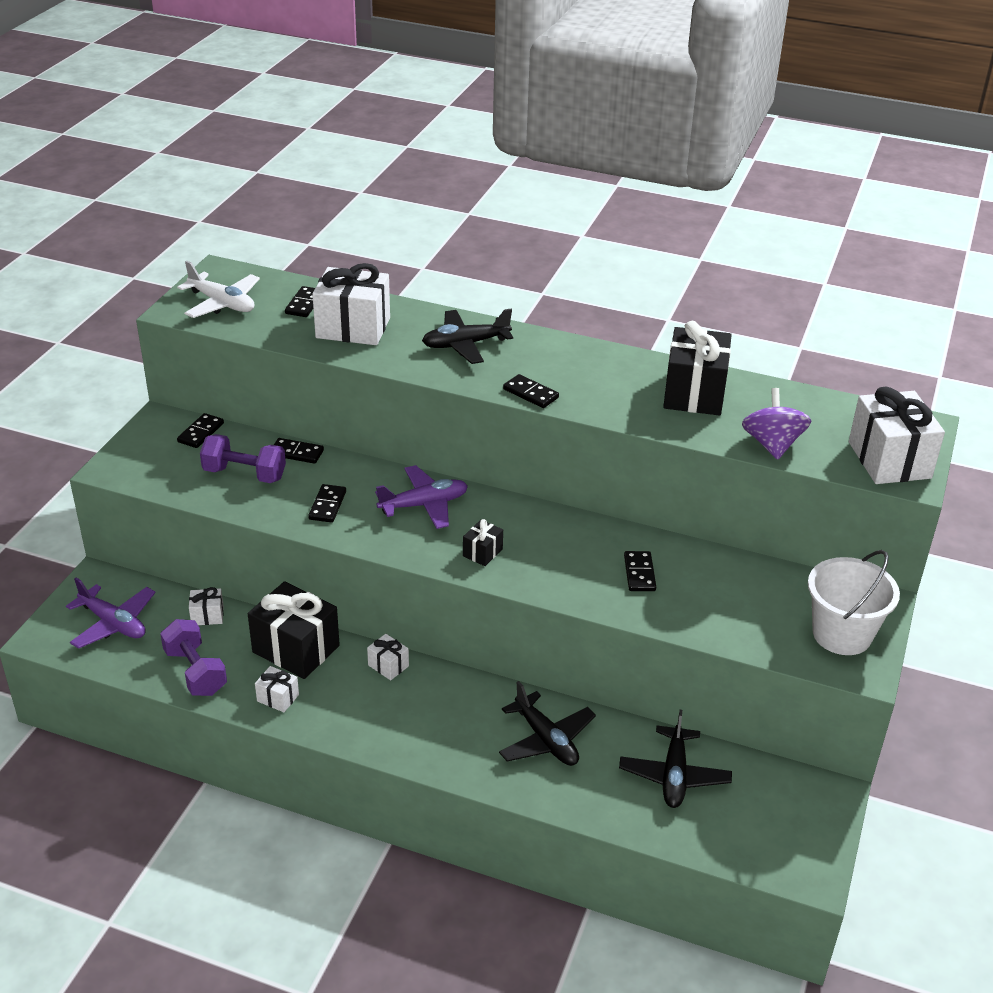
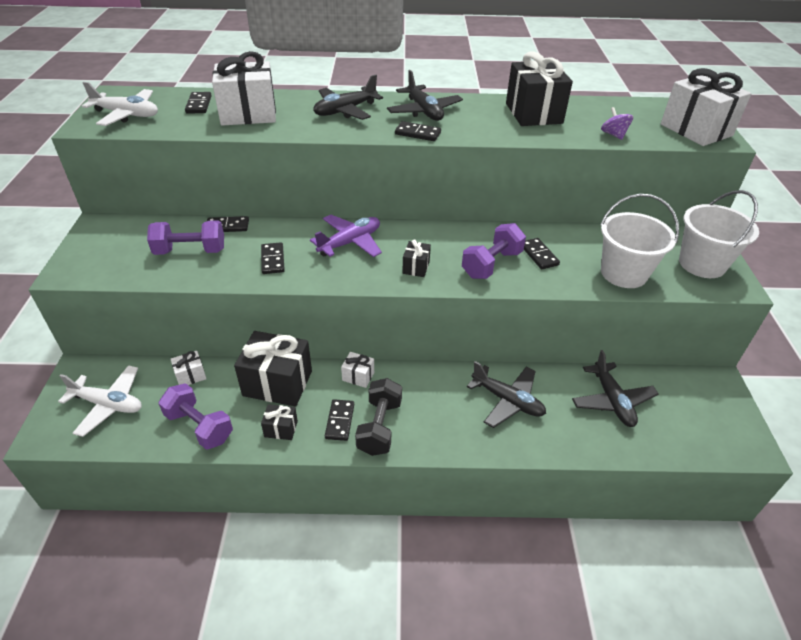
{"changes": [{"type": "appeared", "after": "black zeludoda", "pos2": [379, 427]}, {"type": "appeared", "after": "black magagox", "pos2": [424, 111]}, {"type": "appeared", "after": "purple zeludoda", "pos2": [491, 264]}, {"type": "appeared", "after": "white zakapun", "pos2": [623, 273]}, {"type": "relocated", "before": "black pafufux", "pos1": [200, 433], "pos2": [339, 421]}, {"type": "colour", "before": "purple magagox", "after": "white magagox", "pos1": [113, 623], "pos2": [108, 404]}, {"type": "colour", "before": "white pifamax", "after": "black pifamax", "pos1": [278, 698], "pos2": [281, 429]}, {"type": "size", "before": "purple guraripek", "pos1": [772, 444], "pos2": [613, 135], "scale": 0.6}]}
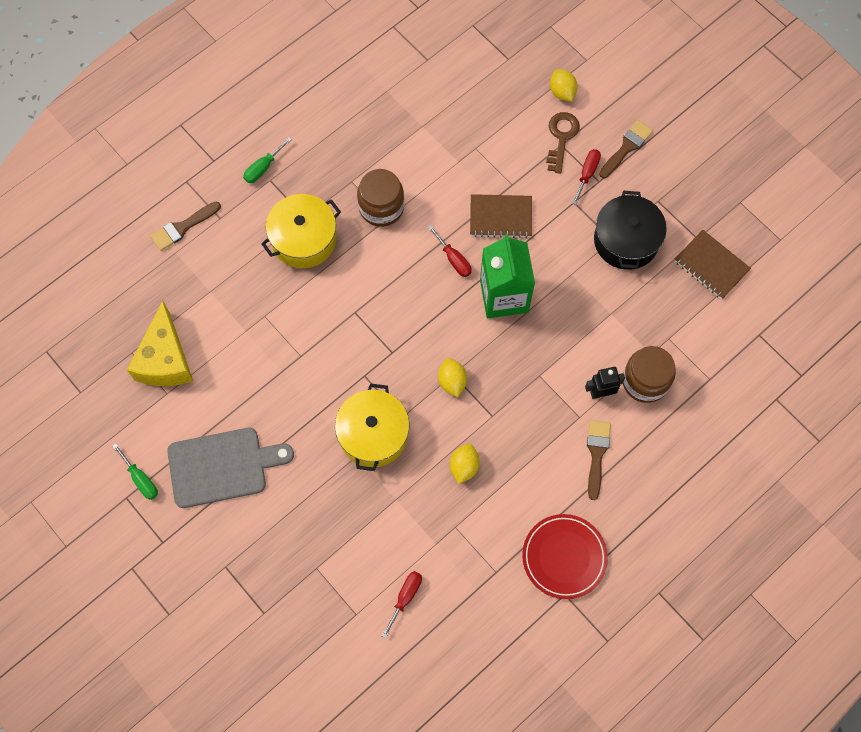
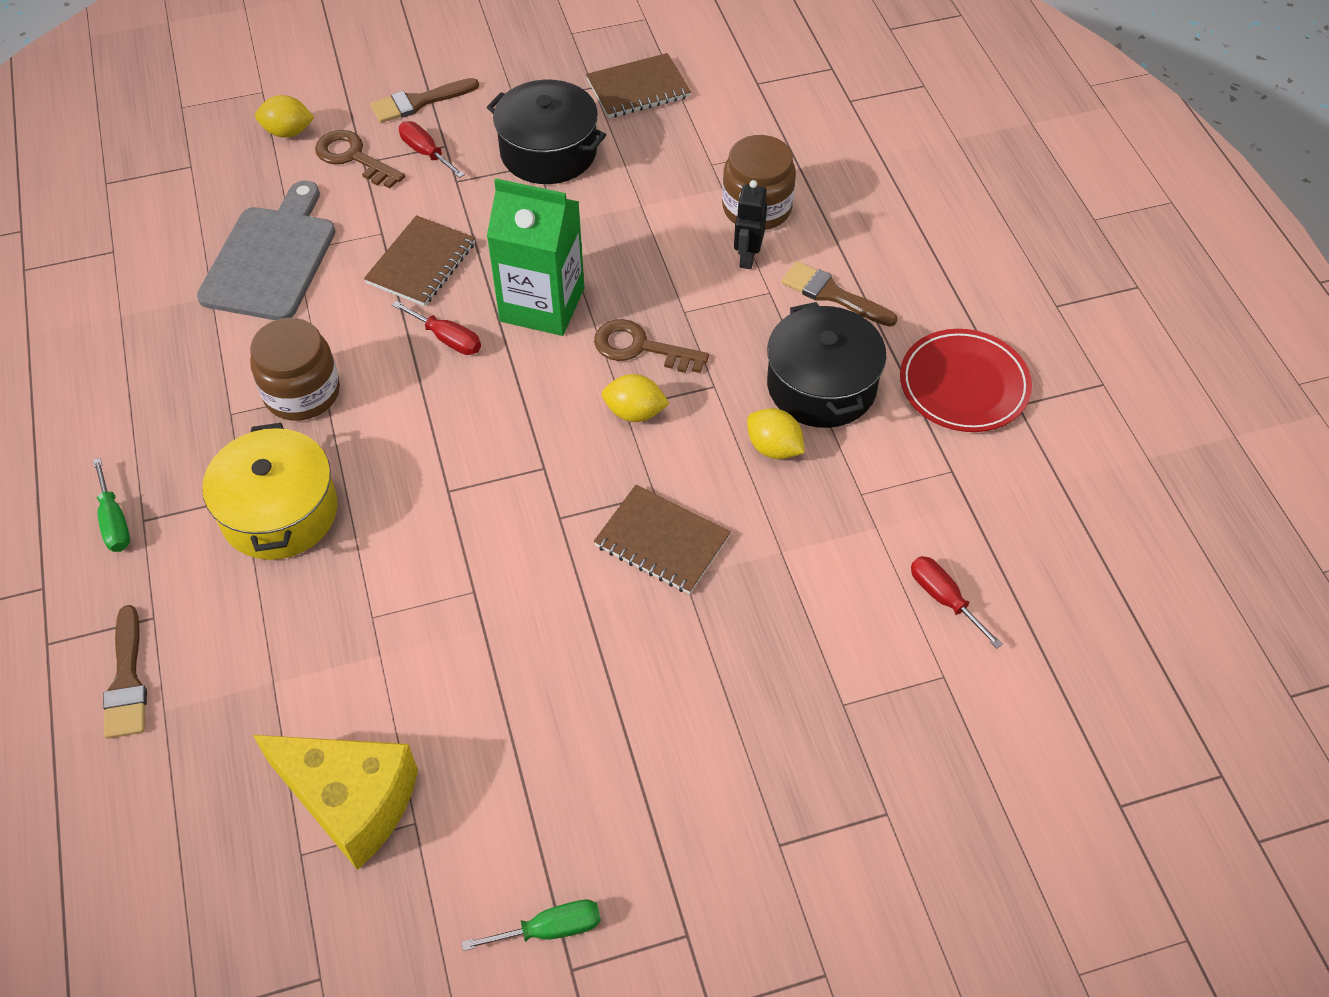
{"changes": [{"type": "appeared", "after": "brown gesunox", "pos2": [641, 348]}, {"type": "appeared", "after": "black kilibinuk", "pos2": [821, 386]}, {"type": "relocated", "before": "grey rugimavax", "pos1": [222, 466], "pos2": [271, 258]}, {"type": "exchanged", "before": "yellow kilibinuk", "after": "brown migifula", "pos1": [373, 434], "pos2": [662, 541]}, {"type": "spun", "before": "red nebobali", "pos1": [454, 259], "pos2": [447, 339], "turn": 45}, {"type": "spun", "before": "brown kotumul", "pos1": [626, 148], "pos2": [419, 102], "turn": -90}]}
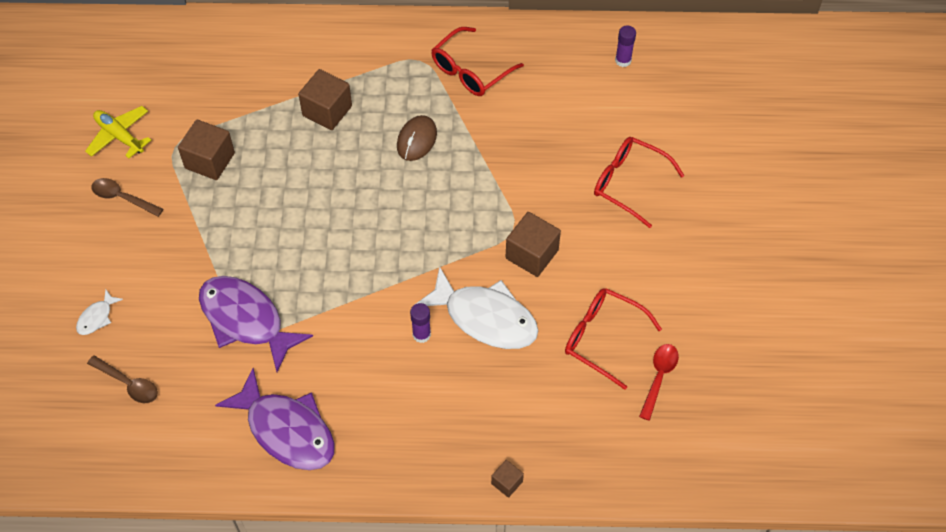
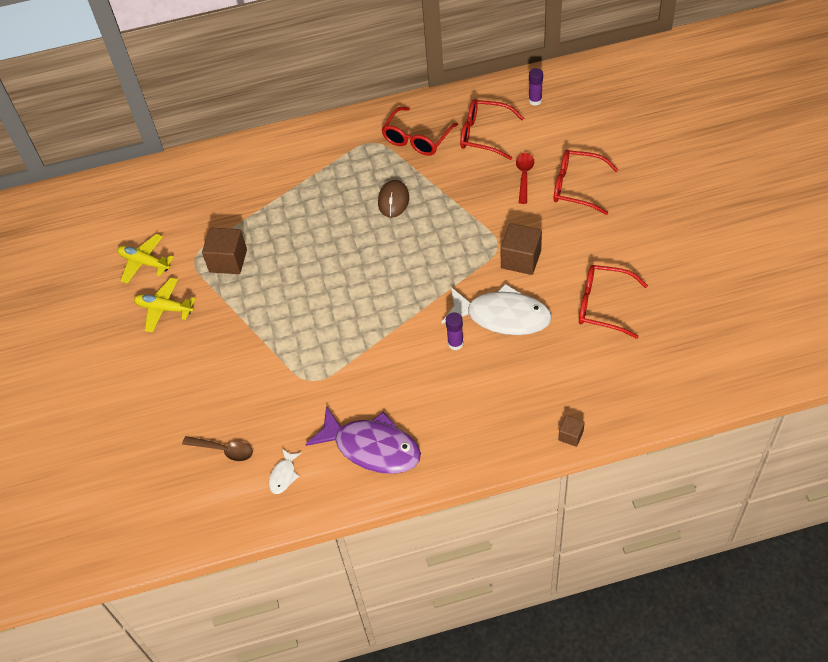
{"changes": [{"type": "missing", "before": "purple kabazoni", "pos1": [246, 320]}, {"type": "missing", "before": "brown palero", "pos1": [327, 111]}, {"type": "appeared", "after": "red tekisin", "pos2": [484, 135]}, {"type": "relocated", "before": "white kabazoni", "pos1": [97, 317], "pos2": [283, 475]}, {"type": "relocated", "before": "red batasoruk", "pos1": [659, 377], "pos2": [524, 176]}, {"type": "exchanged", "before": "brown batasoruk", "after": "yellow magagox", "pos1": [122, 198], "pos2": [164, 309]}]}
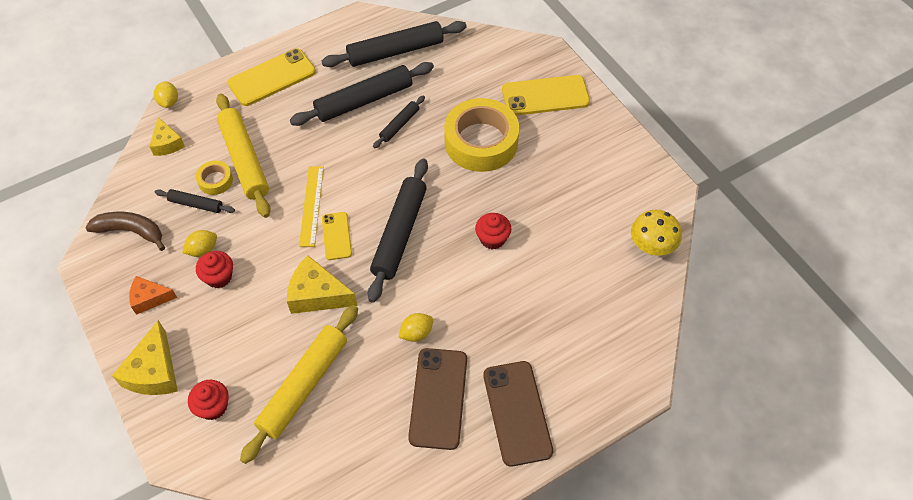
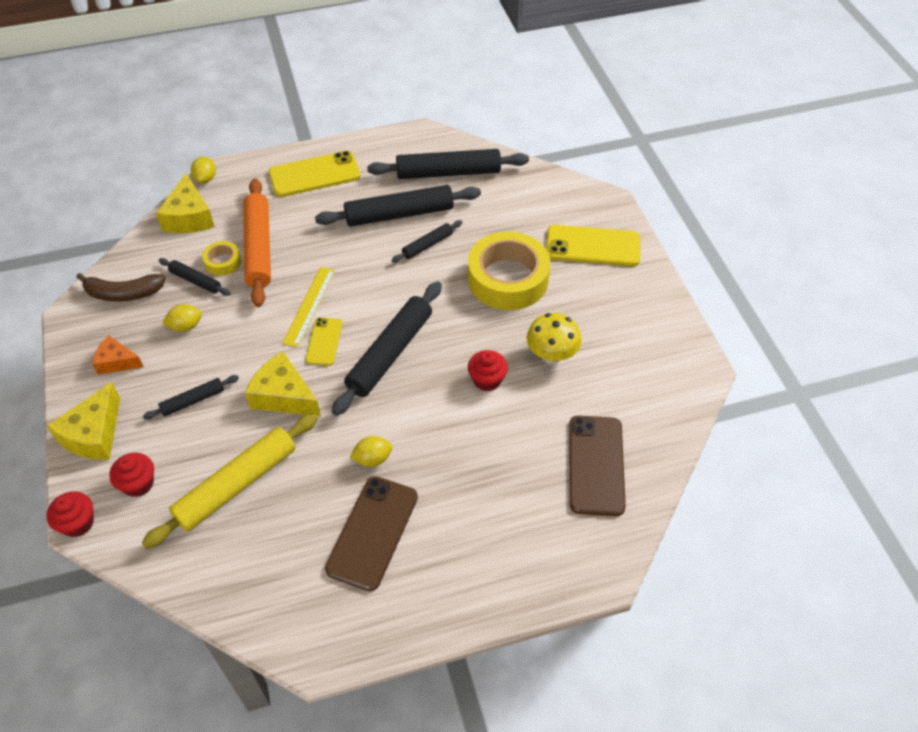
{"changes": [{"type": "appeared", "after": "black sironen", "pos2": [193, 401]}, {"type": "relocated", "before": "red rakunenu", "pos1": [219, 277], "pos2": [78, 523]}, {"type": "relocated", "before": "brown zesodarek", "pos1": [517, 413], "pos2": [596, 465]}, {"type": "relocated", "before": "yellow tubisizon", "pos1": [651, 247], "pos2": [551, 355]}, {"type": "colour", "before": "yellow sironen", "after": "orange sironen", "pos1": [244, 160], "pos2": [258, 248]}, {"type": "spun", "before": "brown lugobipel", "pos1": [131, 231], "pos2": [123, 293], "turn": 150}, {"type": "size", "before": "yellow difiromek", "pos1": [167, 143], "pos2": [189, 217], "scale": 1.57}]}
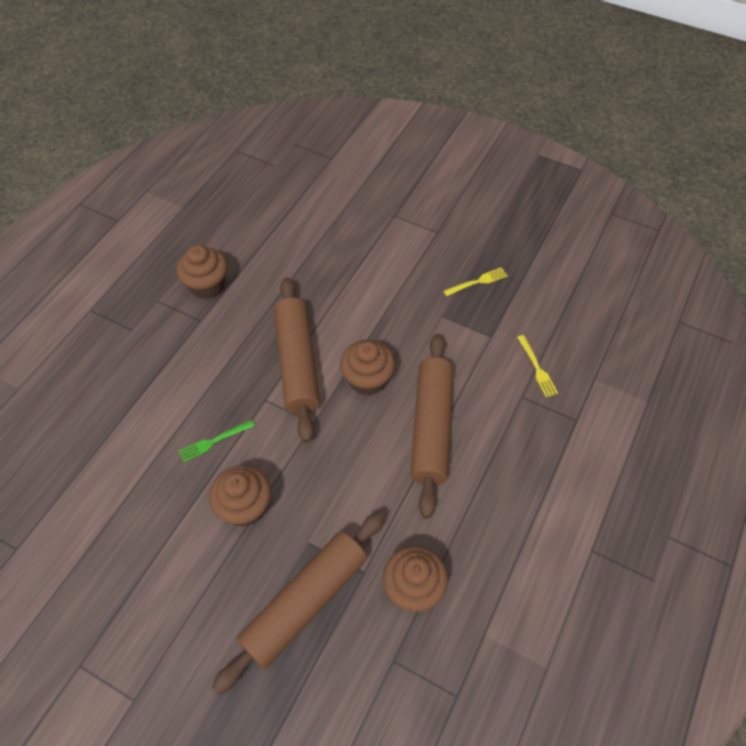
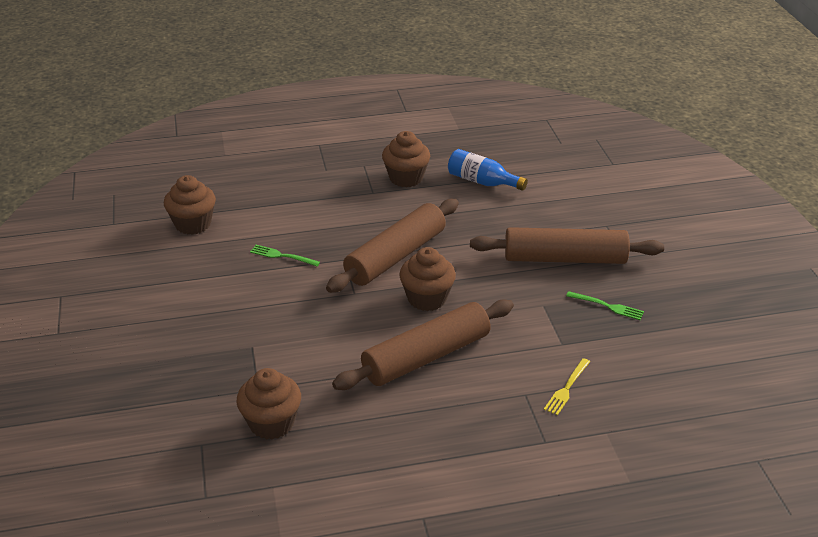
{"changes": [{"type": "appeared", "after": "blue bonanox", "pos2": [482, 182]}, {"type": "relocated", "before": "brown rakunenu", "pos1": [245, 507], "pos2": [193, 224]}, {"type": "relocated", "before": "brown sironen", "pos1": [305, 602], "pos2": [565, 259]}, {"type": "colour", "before": "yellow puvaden", "after": "green puvaden", "pos1": [478, 282], "pos2": [608, 306]}]}
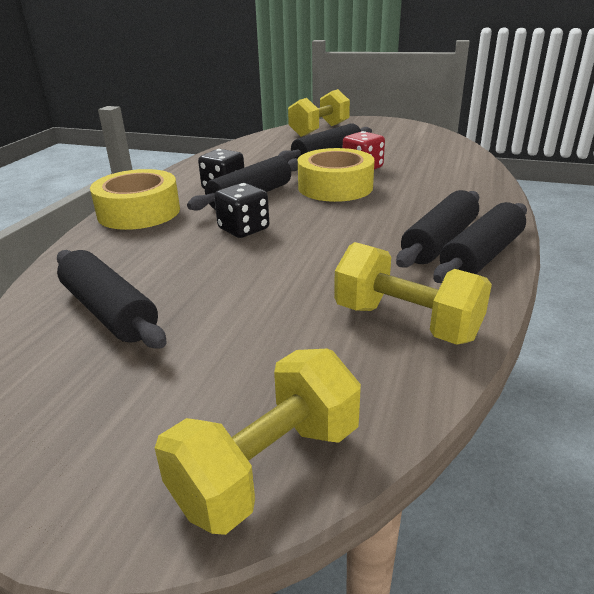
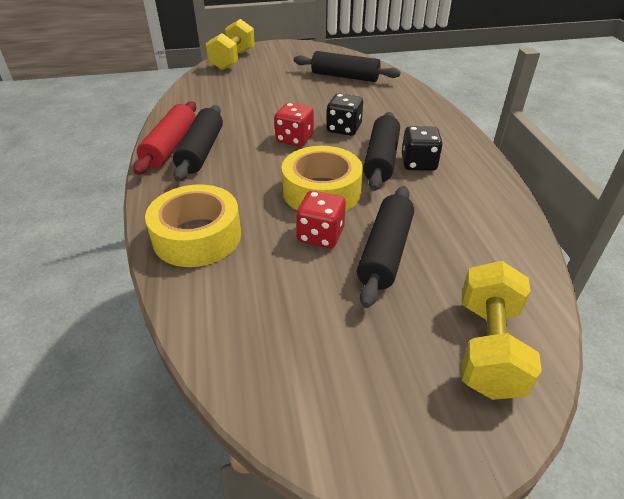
{"changes": [{"type": "missing", "before": "yellow zeludoda", "pos1": [406, 322]}, {"type": "appeared", "after": "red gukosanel", "pos2": [294, 139]}, {"type": "relocated", "before": "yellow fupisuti", "pos1": [139, 212], "pos2": [197, 236]}, {"type": "colour", "before": "black sironen", "after": "red sironen", "pos1": [481, 256], "pos2": [170, 146]}]}
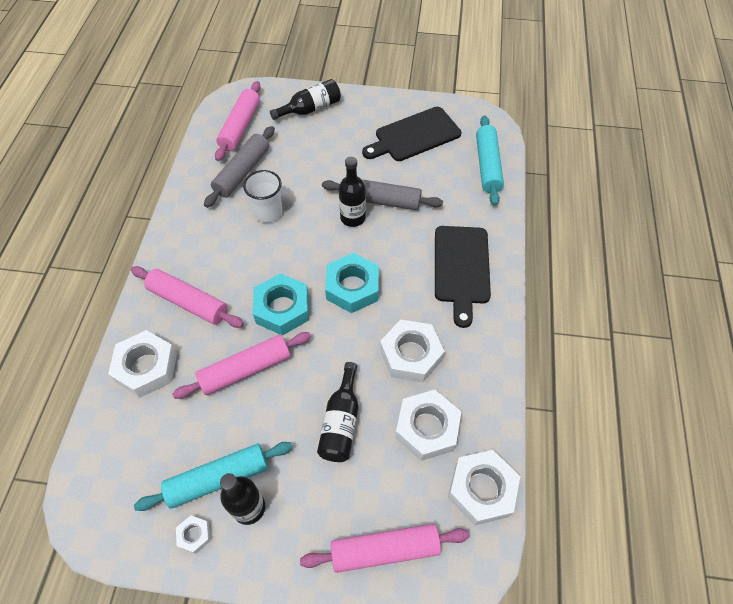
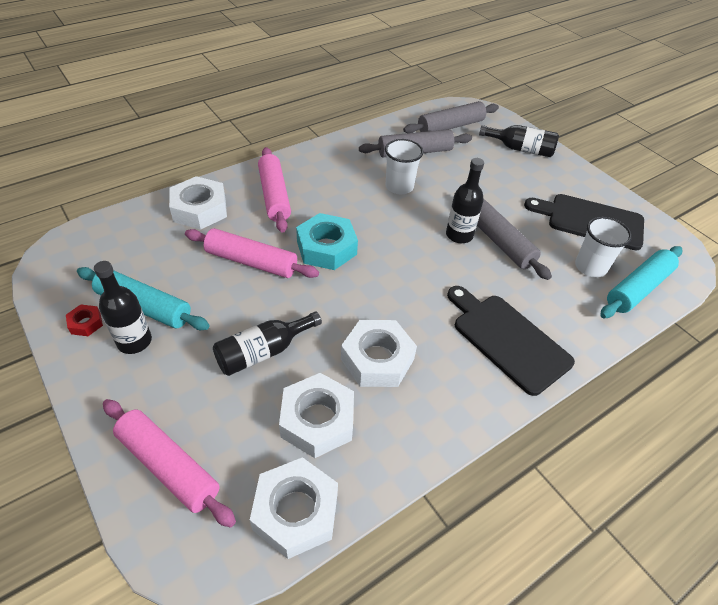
{"changes": [{"type": "missing", "before": "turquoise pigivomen", "pos1": [352, 287]}, {"type": "appeared", "after": "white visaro", "pos2": [590, 267]}, {"type": "colour", "before": "white pigivomen", "after": "red pigivomen", "pos1": [194, 535], "pos2": [86, 323]}, {"type": "colour", "before": "pink sironen", "after": "grey sironen", "pos1": [240, 127], "pos2": [450, 126]}, {"type": "spun", "before": "black rugimavax", "pos1": [461, 268], "pos2": [507, 339], "turn": 90}]}
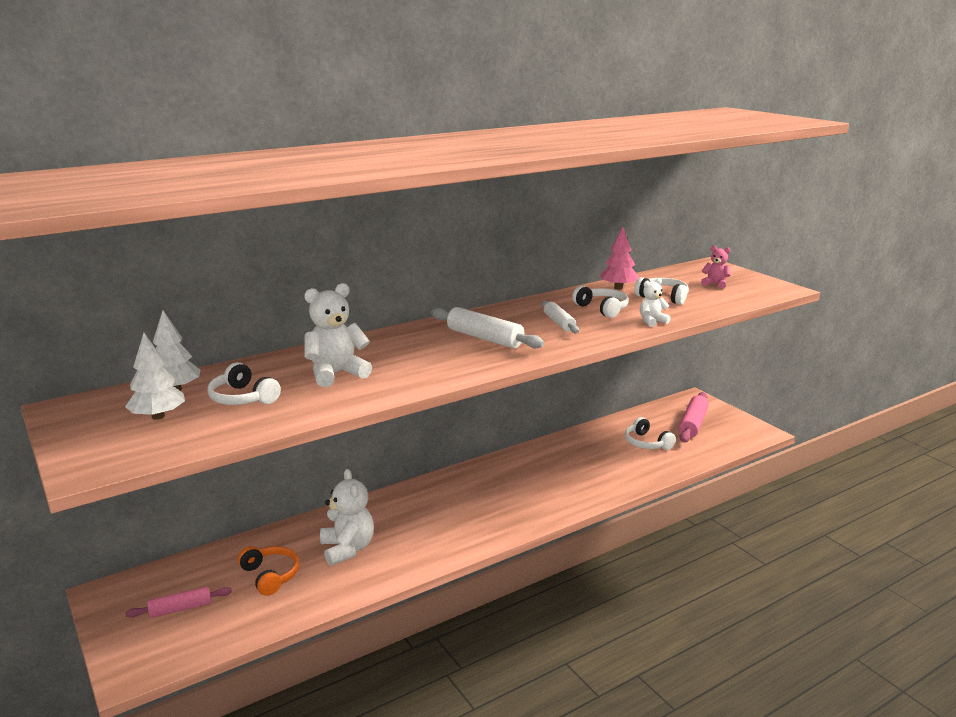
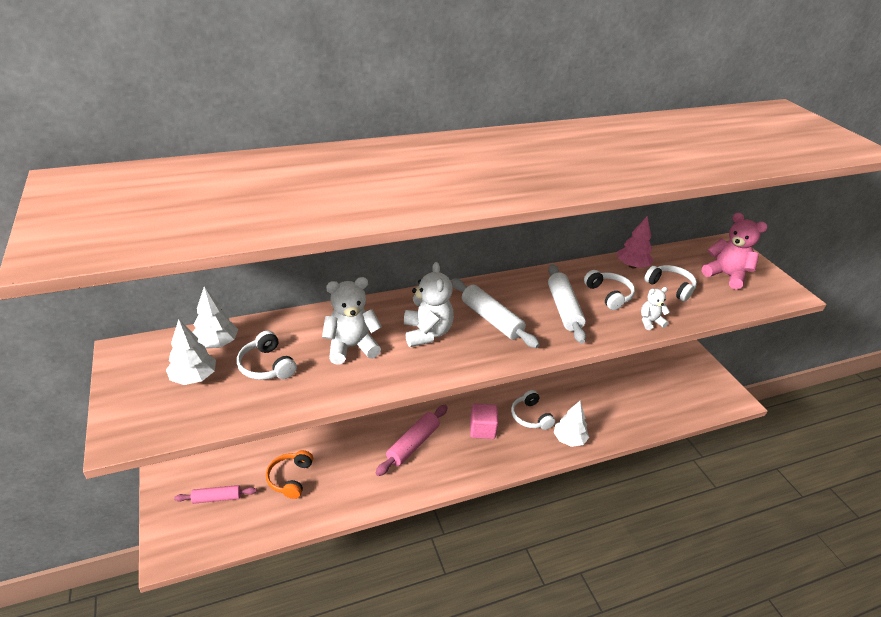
{"changes": [{"type": "appeared", "after": "pink palero", "pos2": [482, 429]}, {"type": "appeared", "after": "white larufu", "pos2": [569, 439]}, {"type": "relocated", "before": "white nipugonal", "pos1": [347, 549], "pos2": [427, 333]}, {"type": "relocated", "before": "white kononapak", "pos1": [646, 443], "pos2": [530, 416]}, {"type": "relocated", "before": "pink sironen", "pos1": [693, 424], "pos2": [413, 444]}, {"type": "spun", "before": "orange kononapak", "pos1": [270, 575], "pos2": [290, 478], "turn": -150}, {"type": "size", "before": "white sironen", "pos1": [559, 323], "pos2": [563, 309], "scale": 1.55}, {"type": "size", "before": "pink nipugonal", "pos1": [715, 284], "pos2": [726, 275], "scale": 1.8}]}
